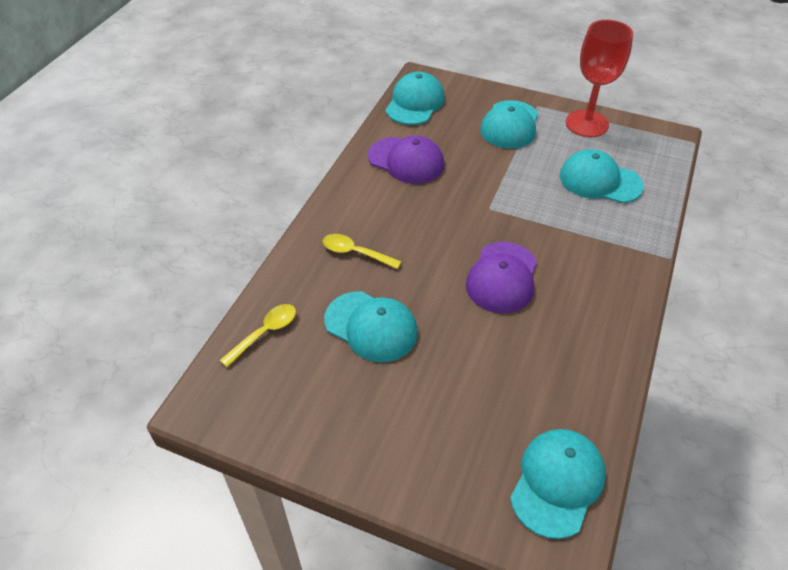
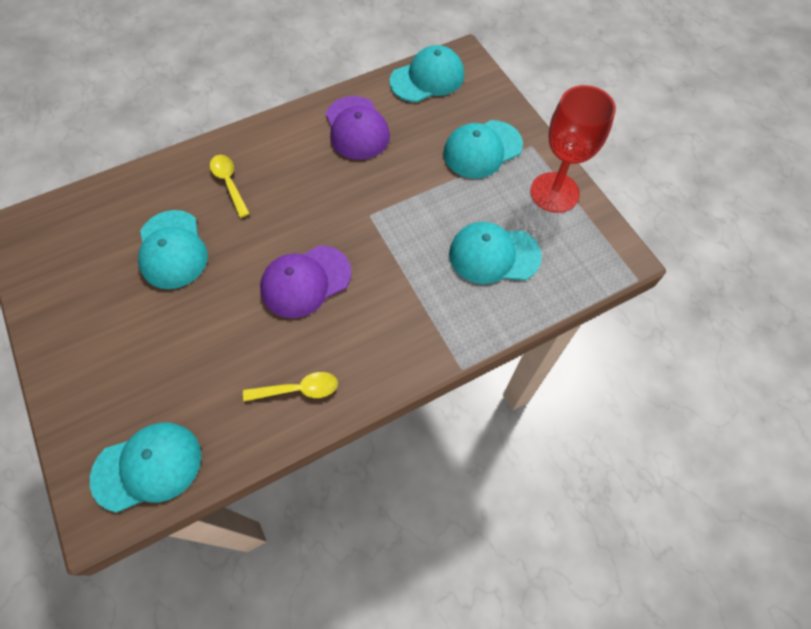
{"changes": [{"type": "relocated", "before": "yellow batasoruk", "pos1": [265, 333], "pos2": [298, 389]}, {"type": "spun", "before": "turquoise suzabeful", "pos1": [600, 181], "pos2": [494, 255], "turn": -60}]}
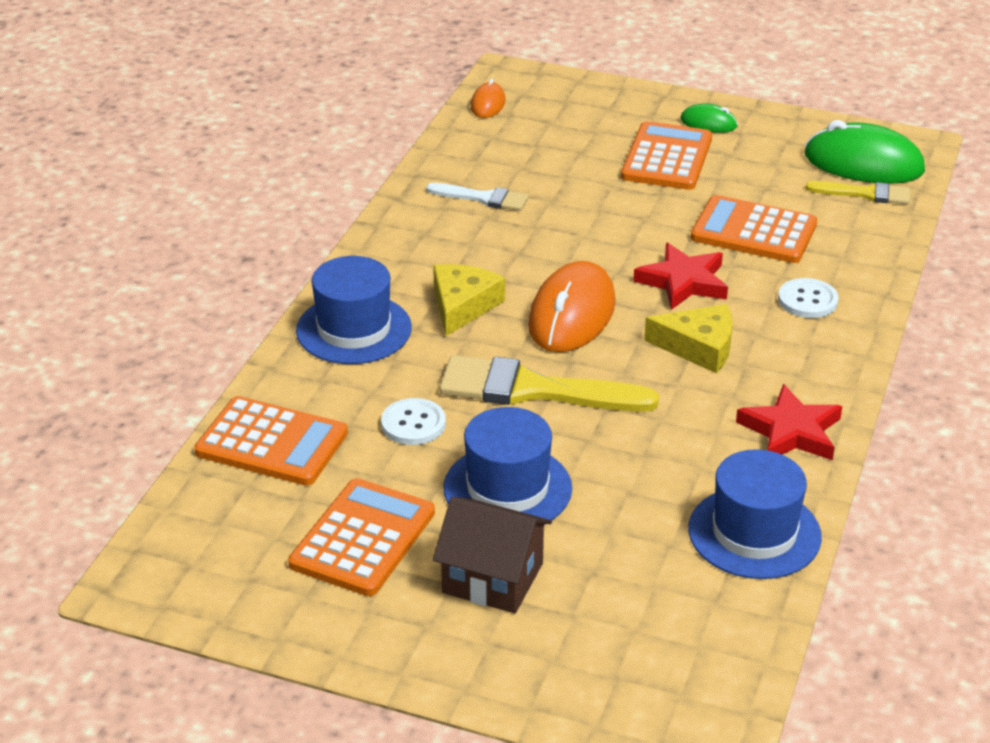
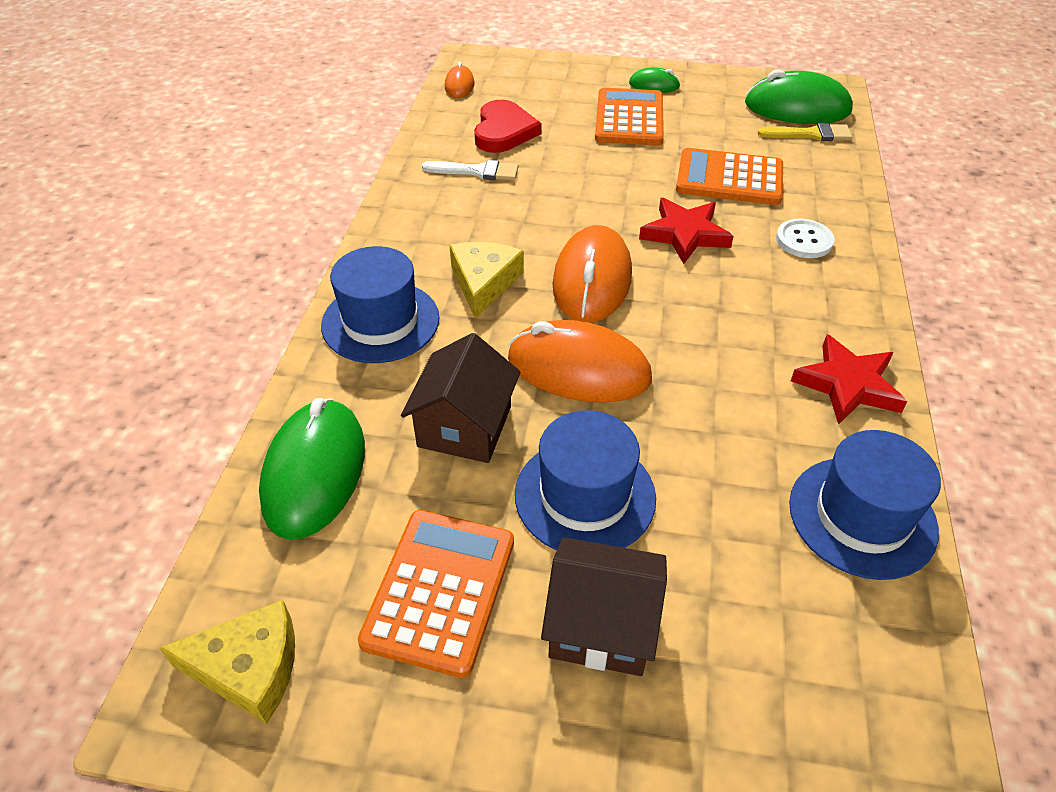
{"changes": [{"type": "appeared", "after": "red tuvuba", "pos2": [504, 131]}, {"type": "relocated", "before": "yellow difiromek", "pos1": [698, 347], "pos2": [249, 668]}, {"type": "exchanged", "before": "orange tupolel", "after": "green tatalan", "pos1": [271, 443], "pos2": [315, 472]}, {"type": "exchanged", "before": "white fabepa", "after": "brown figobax", "pos1": [413, 424], "pos2": [464, 426]}, {"type": "exchanged", "before": "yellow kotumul", "after": "orange tatalan", "pos1": [533, 390], "pos2": [578, 369]}]}
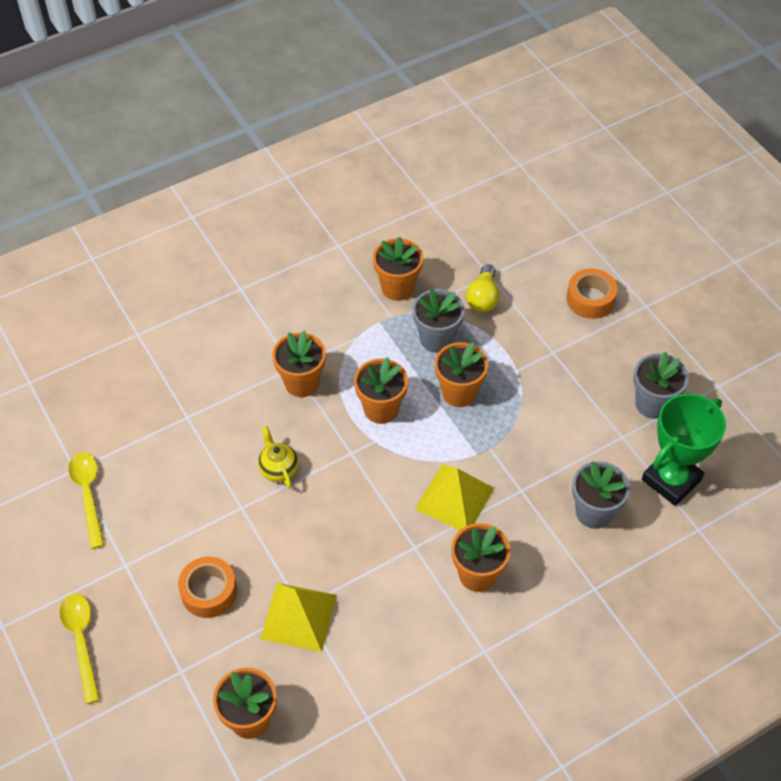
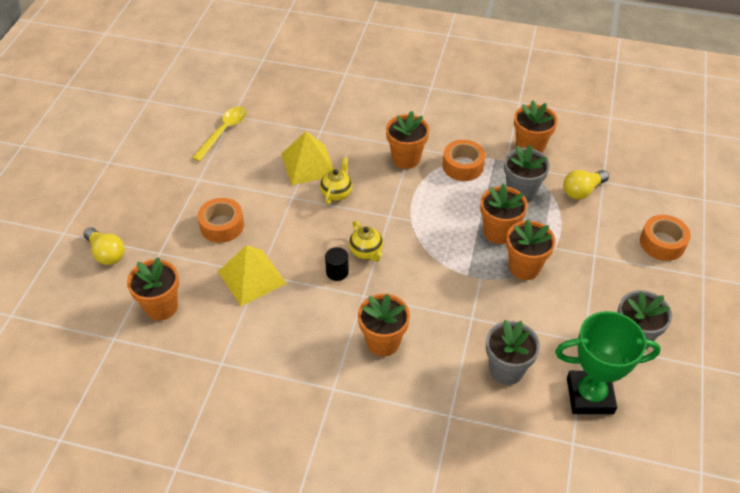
{"changes": [{"type": "missing", "before": "yellow batasoruk", "pos1": [81, 641]}, {"type": "appeared", "after": "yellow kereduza", "pos2": [106, 253]}, {"type": "appeared", "after": "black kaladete", "pos2": [337, 272]}, {"type": "appeared", "after": "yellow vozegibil", "pos2": [366, 252]}, {"type": "appeared", "after": "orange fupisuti", "pos2": [463, 166]}, {"type": "relocated", "before": "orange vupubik", "pos1": [381, 409], "pos2": [524, 267]}, {"type": "relocated", "before": "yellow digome", "pos1": [454, 498], "pos2": [308, 164]}]}
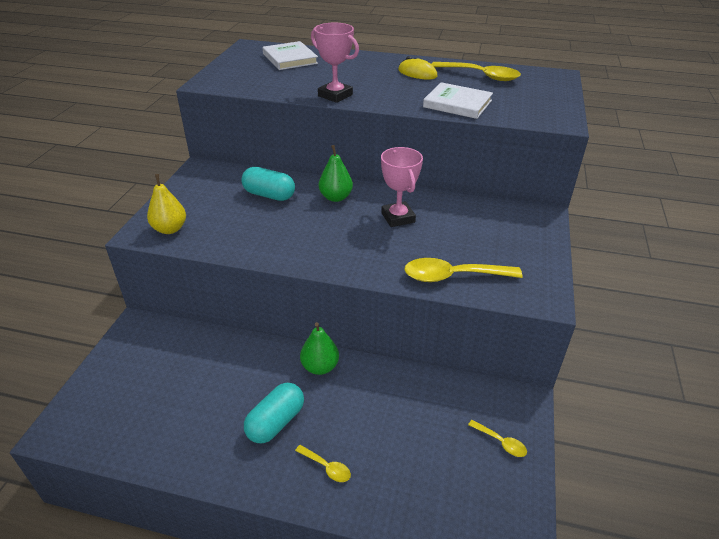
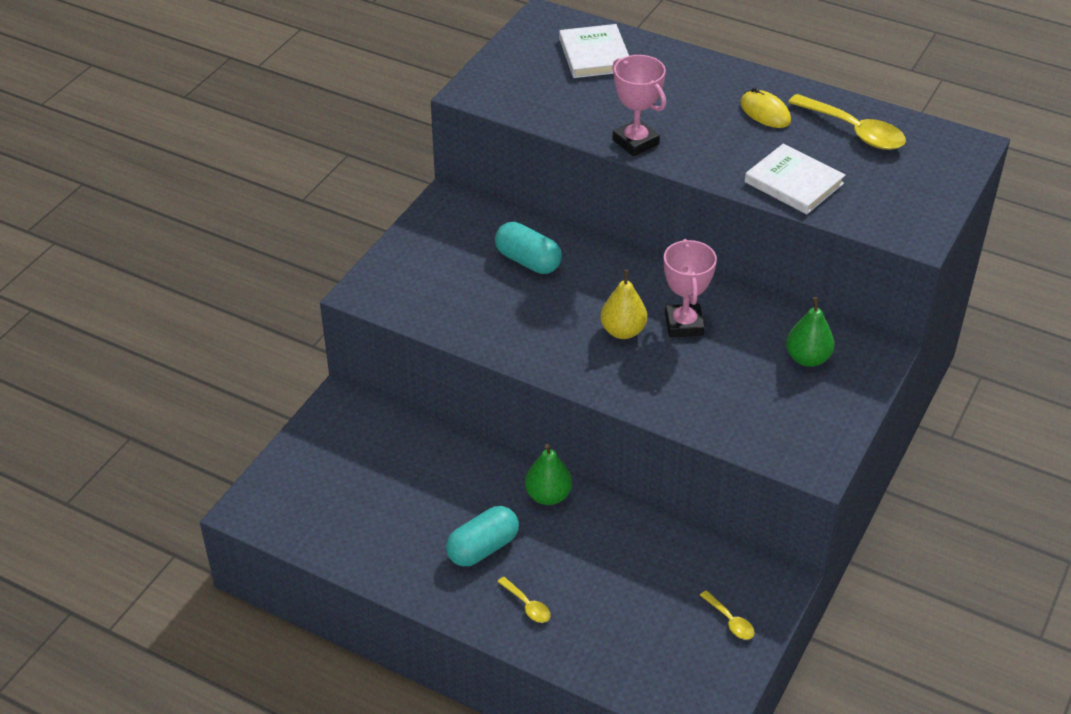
{"changes": [{"type": "missing", "before": "yellow batasoruk", "pos1": [453, 276]}, {"type": "relocated", "before": "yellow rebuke", "pos1": [170, 229], "pos2": [623, 331]}, {"type": "relocated", "before": "green rebuke", "pos1": [336, 197], "pos2": [807, 358]}]}
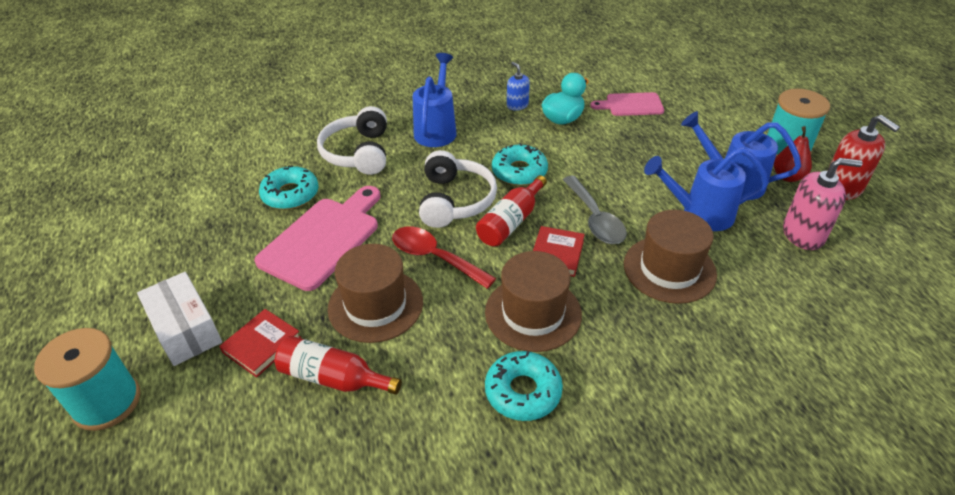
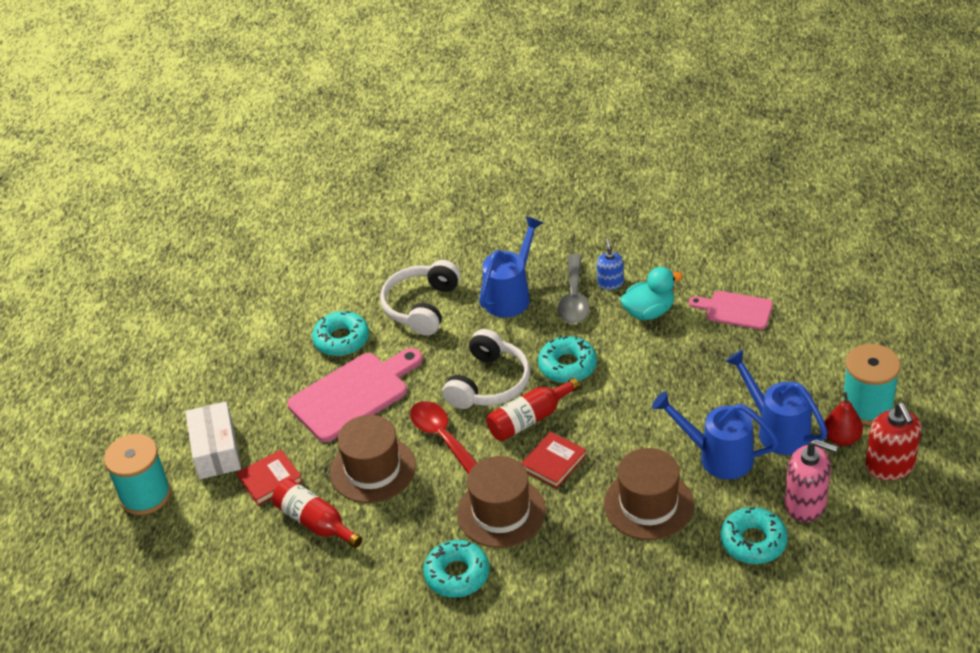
{"changes": [{"type": "appeared", "after": "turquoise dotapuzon", "pos2": [753, 541]}, {"type": "relocated", "before": "grey batasoruk", "pos1": [595, 219], "pos2": [574, 299]}]}
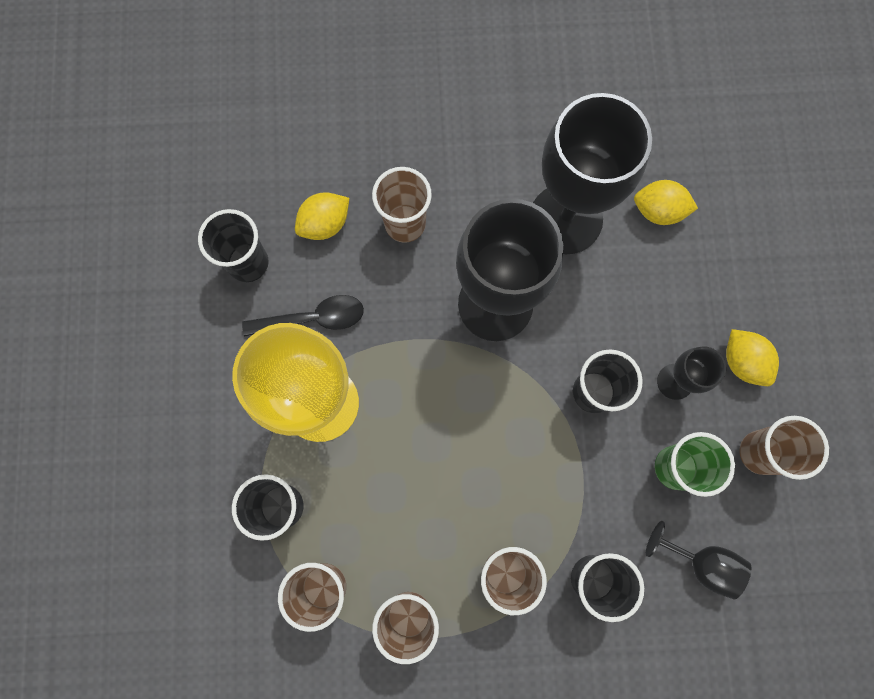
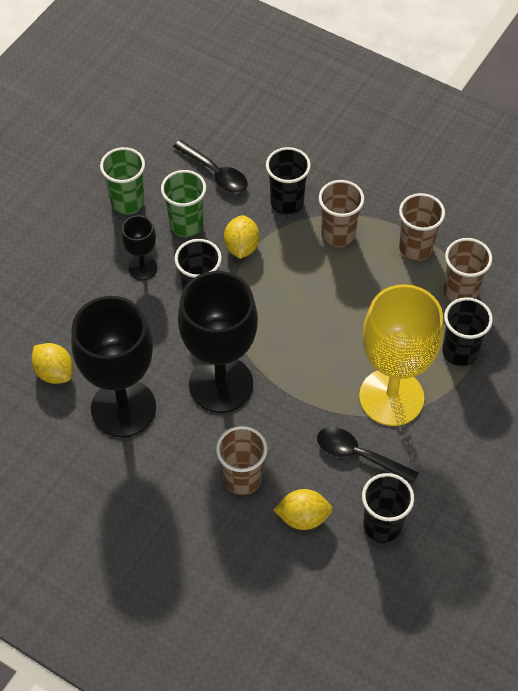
{"changes": [{"type": "relocated", "before": "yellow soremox", "pos1": [742, 362], "pos2": [241, 247]}, {"type": "exchanged", "before": "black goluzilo", "after": "black batasoruk", "pos1": [701, 563], "pos2": [215, 173]}, {"type": "colour", "before": "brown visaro", "after": "green visaro", "pos1": [760, 452], "pos2": [127, 202]}]}
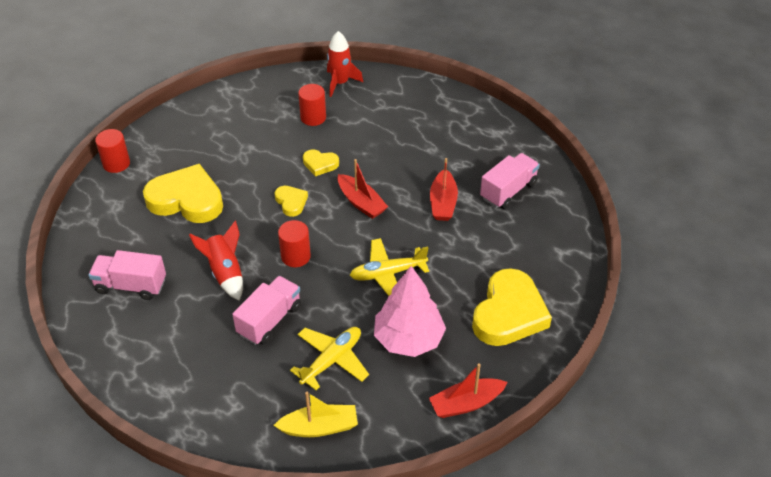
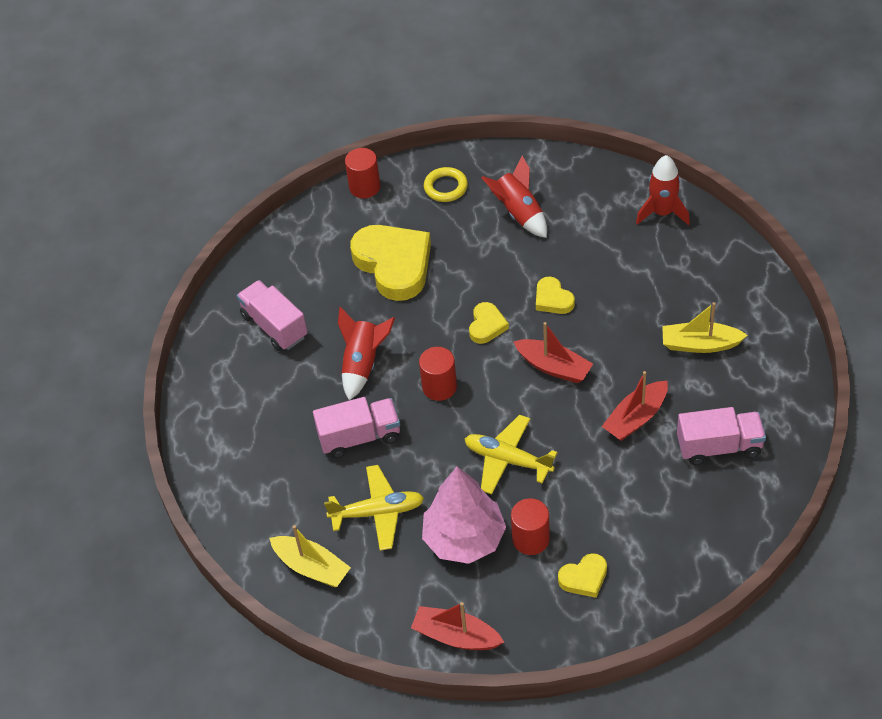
{"changes": [{"type": "appeared", "after": "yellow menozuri", "pos2": [445, 187]}, {"type": "appeared", "after": "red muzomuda", "pos2": [519, 213]}, {"type": "appeared", "after": "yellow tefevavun", "pos2": [700, 344]}, {"type": "relocated", "before": "red kaladete", "pos1": [313, 117], "pos2": [531, 539]}, {"type": "spun", "before": "red tefevavun", "pos1": [361, 202], "pos2": [553, 367], "turn": -60}, {"type": "size", "before": "yellow tuvuba", "pos1": [509, 313], "pos2": [584, 578], "scale": 0.48}]}
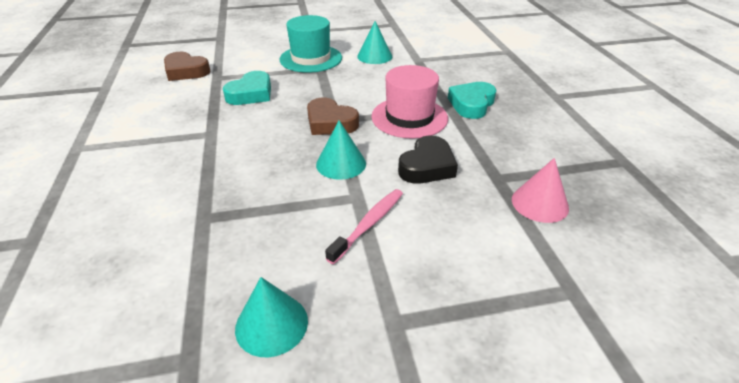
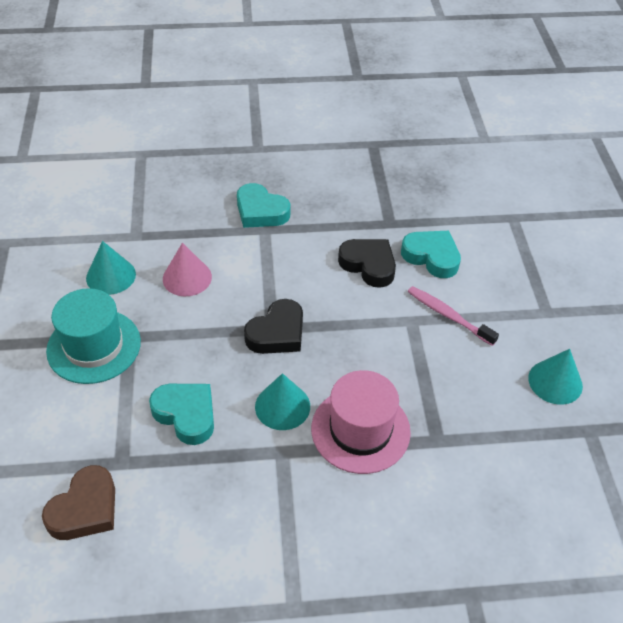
{"changes": [{"type": "appeared", "after": "turquoise tuvuba", "pos2": [431, 257]}, {"type": "relocated", "before": "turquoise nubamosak", "pos1": [341, 164], "pos2": [282, 406]}, {"type": "relocated", "before": "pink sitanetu", "pos1": [409, 117], "pos2": [360, 430]}, {"type": "relocated", "before": "pink nubamosak", "pos1": [540, 203], "pos2": [187, 278]}, {"type": "colour", "before": "brown tuvuba", "after": "black tuvuba", "pos1": [330, 122], "pos2": [277, 333]}]}
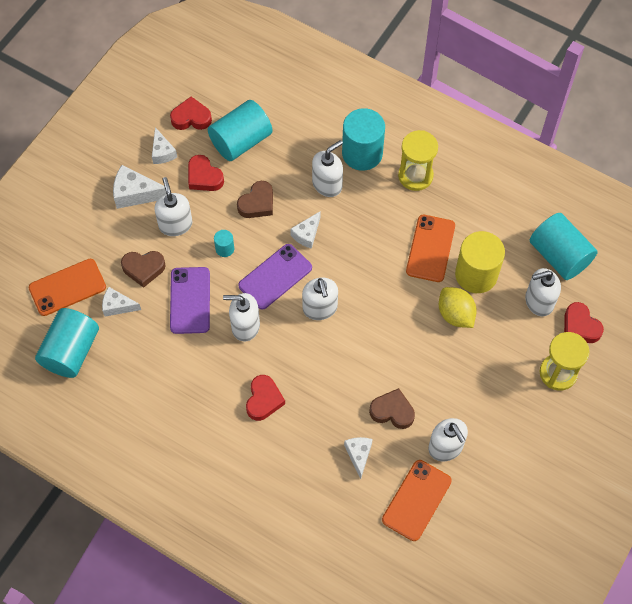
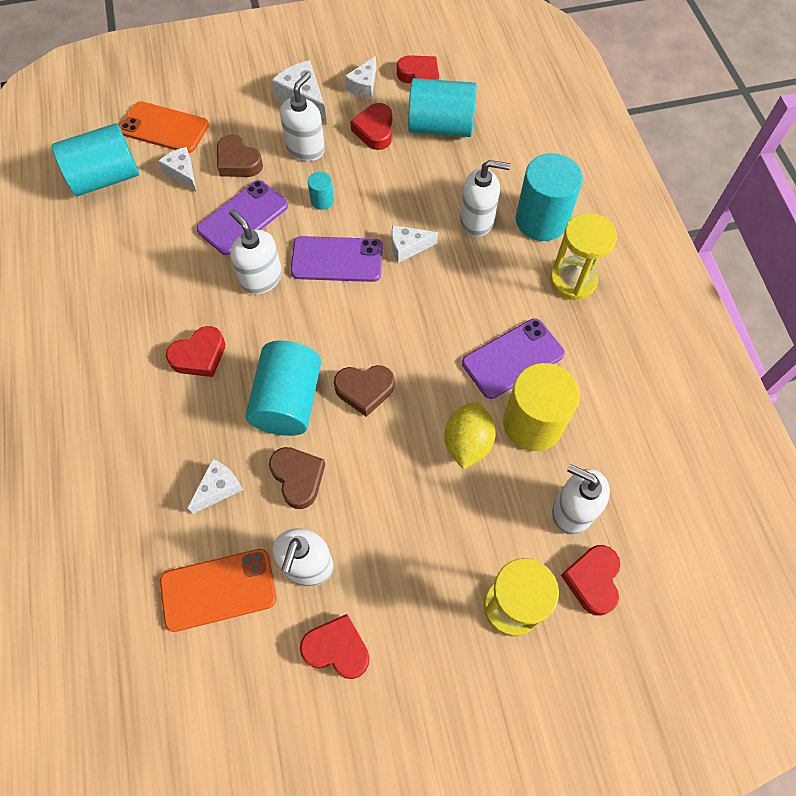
{"changes": [{"type": "missing", "before": "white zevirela", "pos1": [320, 308]}, {"type": "appeared", "after": "red tuvuba", "pos2": [337, 649]}, {"type": "relocated", "before": "brown tuvuba", "pos1": [257, 203], "pos2": [364, 390]}, {"type": "relocated", "before": "turquoise kaladete", "pos1": [559, 256], "pos2": [288, 401]}, {"type": "colour", "before": "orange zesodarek", "after": "purple zesodarek", "pos1": [430, 248], "pos2": [513, 358]}]}
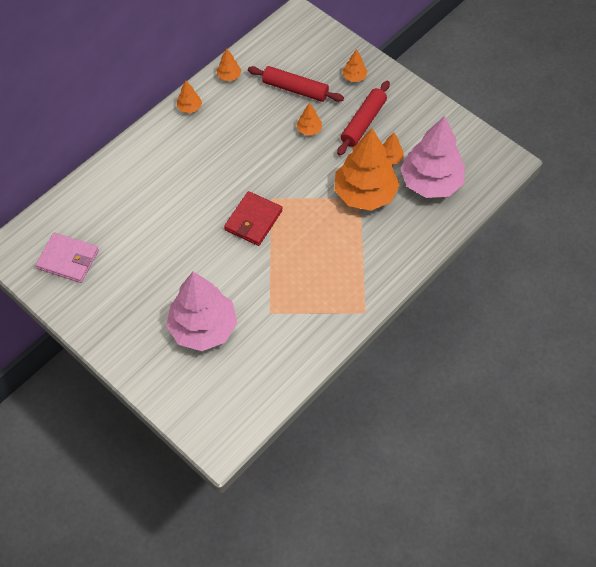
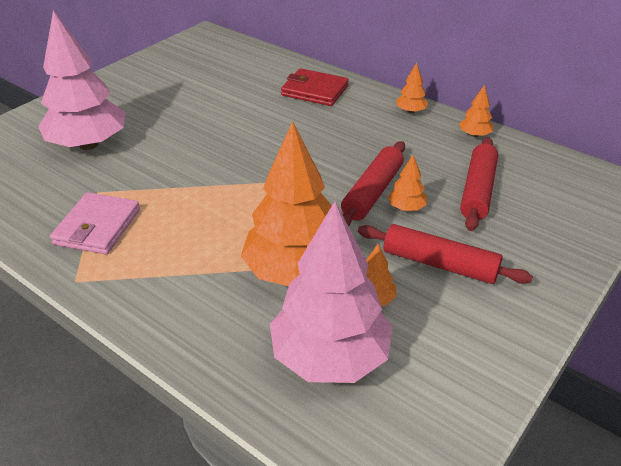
{"changes": [{"type": "missing", "before": "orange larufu", "pos1": [354, 77]}, {"type": "appeared", "after": "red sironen", "pos2": [373, 192]}, {"type": "relocated", "before": "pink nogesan", "pos1": [68, 259], "pos2": [97, 227]}, {"type": "relocated", "before": "red nogesan", "pos1": [253, 220], "pos2": [315, 91]}]}
